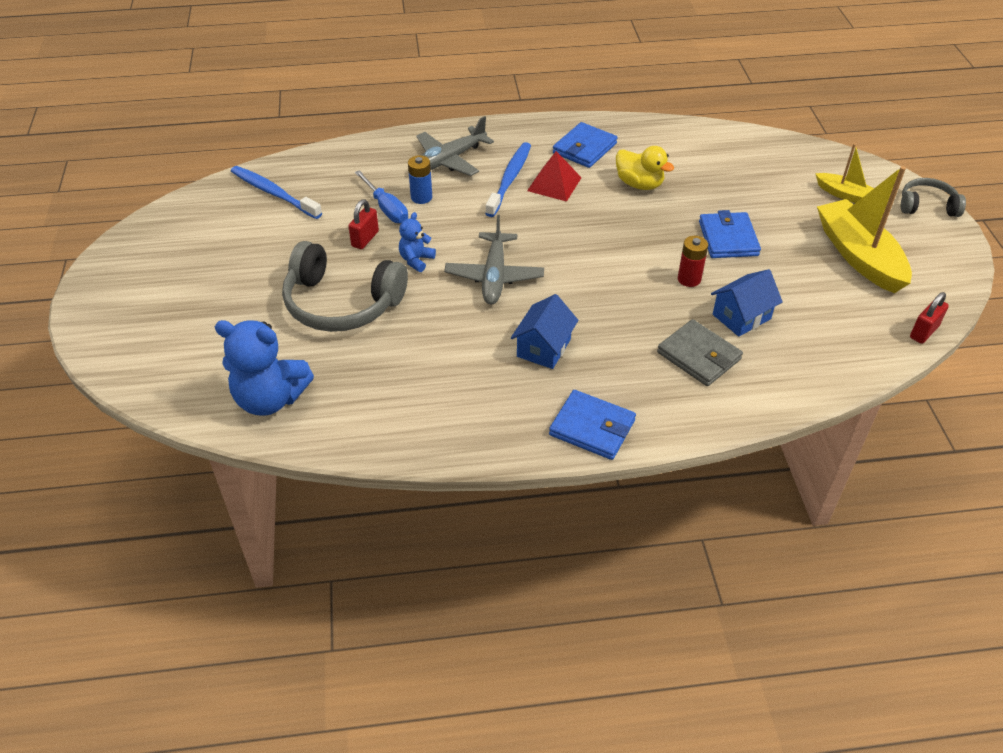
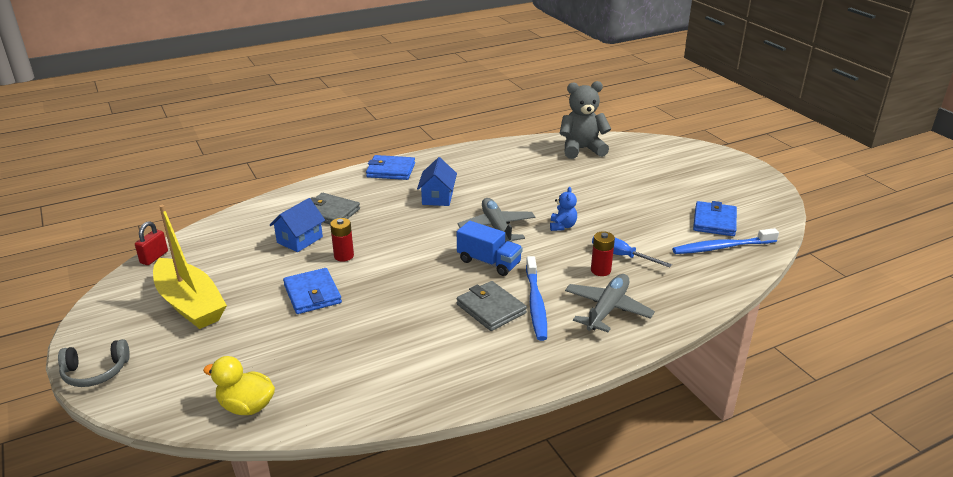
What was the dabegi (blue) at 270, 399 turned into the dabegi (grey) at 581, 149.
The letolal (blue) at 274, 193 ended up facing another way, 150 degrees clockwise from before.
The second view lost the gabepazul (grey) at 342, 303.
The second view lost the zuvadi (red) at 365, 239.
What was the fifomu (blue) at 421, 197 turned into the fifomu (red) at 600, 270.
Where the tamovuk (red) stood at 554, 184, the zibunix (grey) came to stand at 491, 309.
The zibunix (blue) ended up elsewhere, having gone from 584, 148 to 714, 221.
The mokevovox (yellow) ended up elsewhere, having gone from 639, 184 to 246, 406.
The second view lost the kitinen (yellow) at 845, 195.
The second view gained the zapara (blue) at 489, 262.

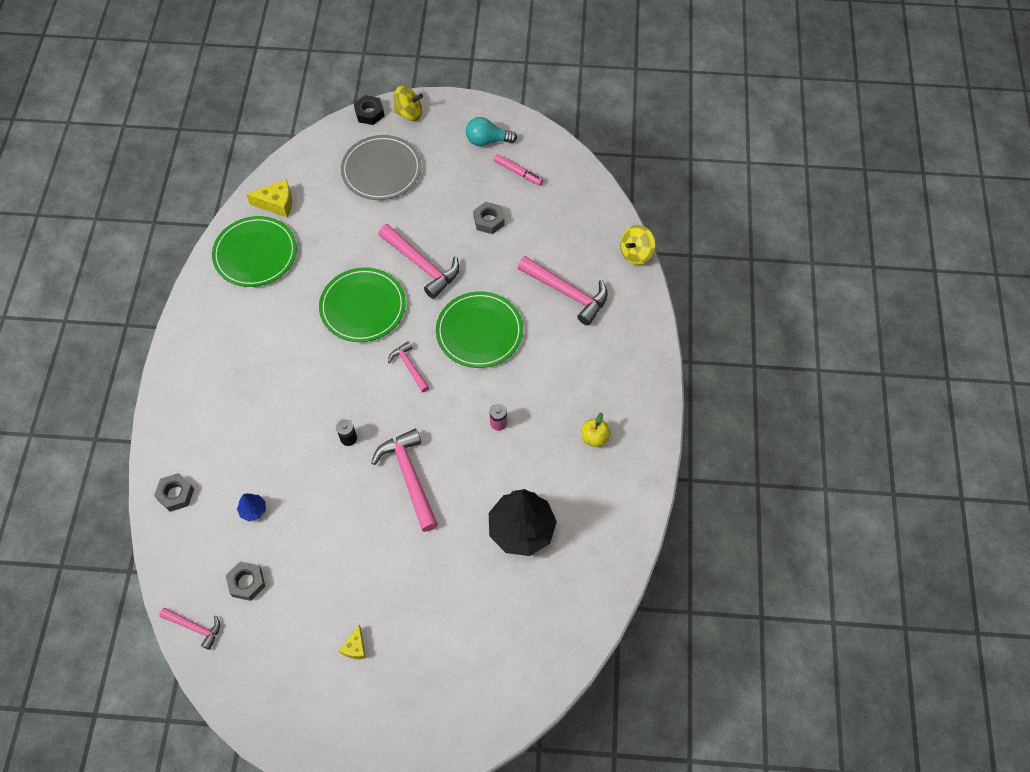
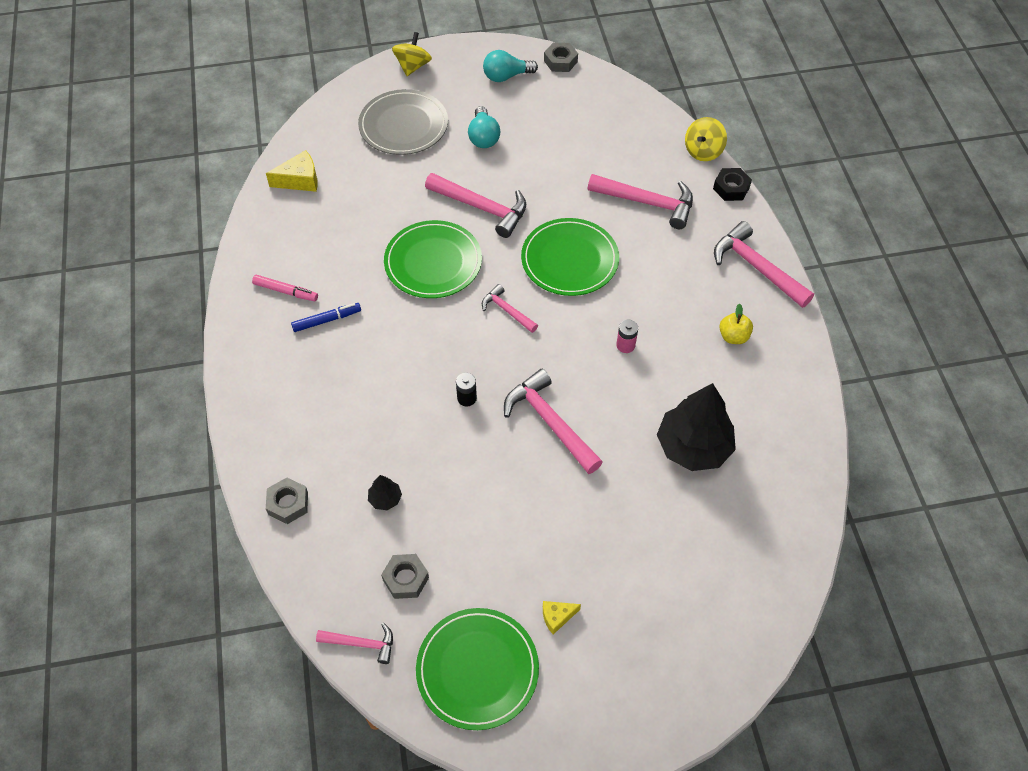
The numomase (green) ended up elsewhere, having gone from 255, 254 to 477, 669.
What was the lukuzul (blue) at 253, 510 turned into the lukuzul (black) at 385, 499.
The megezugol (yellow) at 355, 647 ended up facing another way, 75 degrees clockwise from before.
The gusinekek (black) ended up elsewhere, having gone from 369, 113 to 731, 188.
The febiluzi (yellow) at 409, 113 ended up facing another way, 60 degrees counterclockwise from before.
The gusinekek (grey) ended up elsewhere, having gone from 489, 221 to 560, 61.
The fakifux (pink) ended up elsewhere, having gone from 518, 172 to 286, 291.
The second view gained the fakifux (blue) at 327, 320.
The second view gained the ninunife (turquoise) at 483, 137.
The second view gained the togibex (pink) at 756, 267.

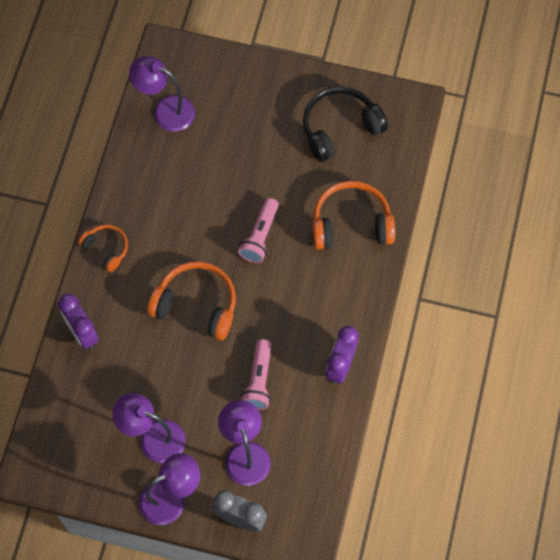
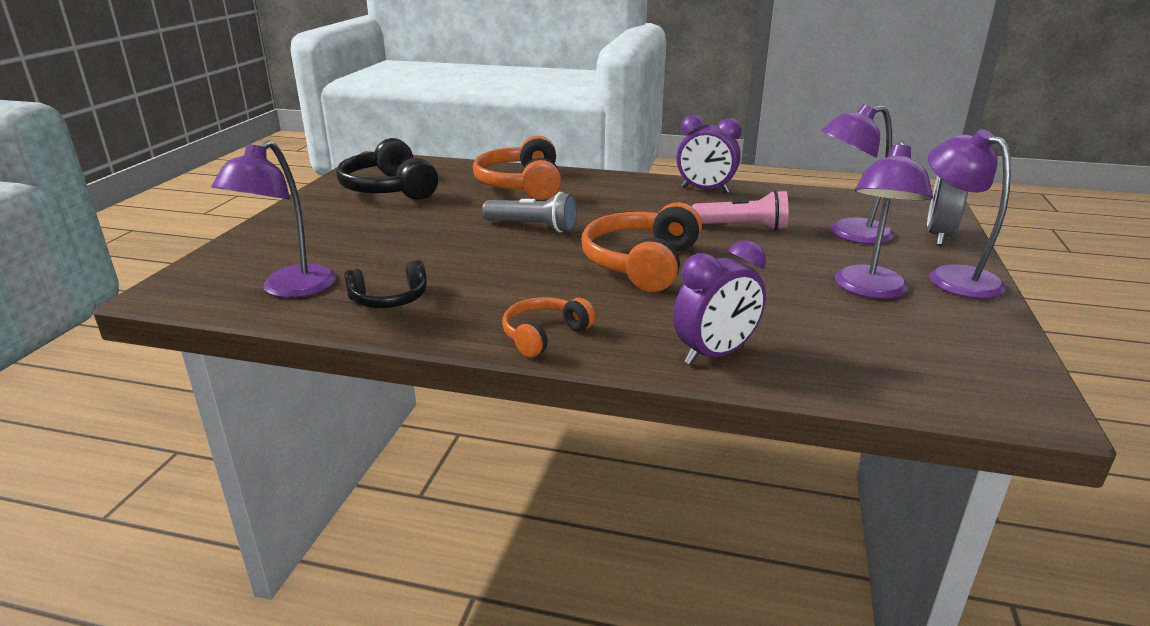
What was the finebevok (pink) at 260, 236 turned into the finebevok (grey) at 533, 227.
The second view gained the gabepazul (black) at 389, 299.

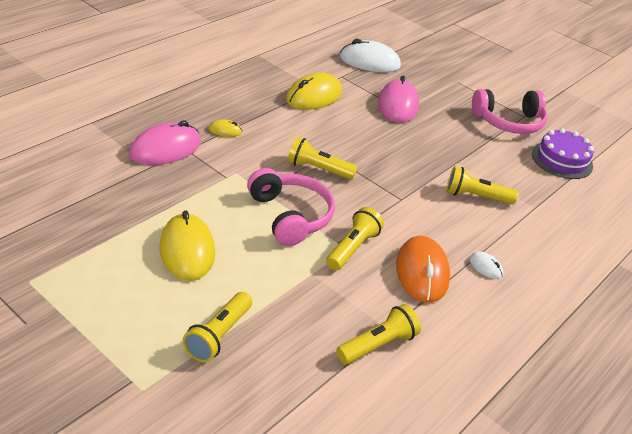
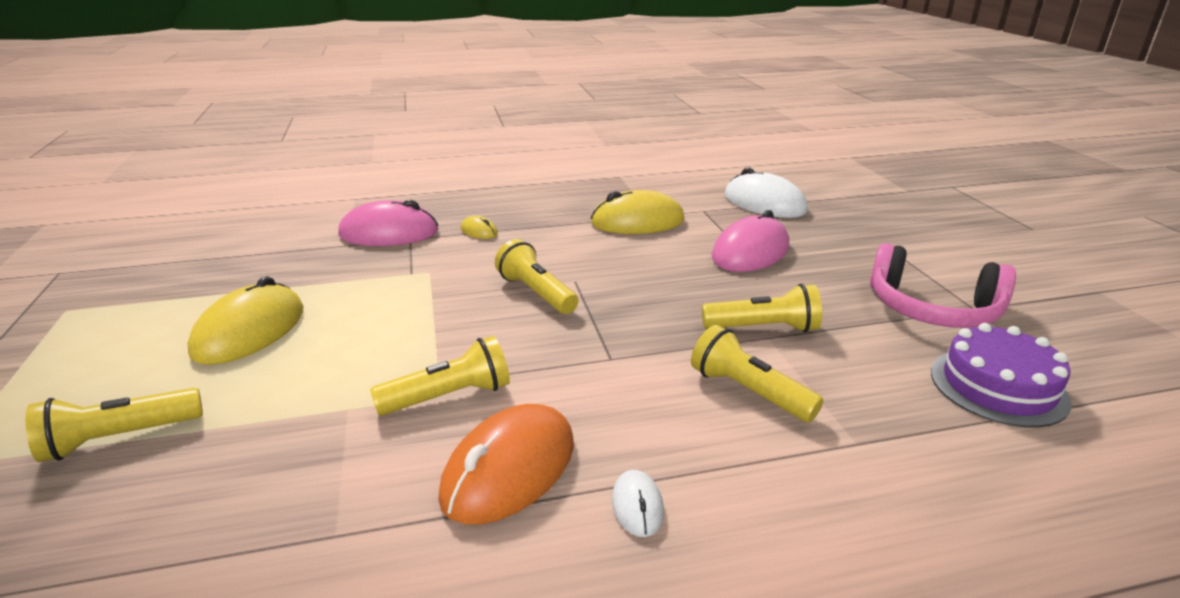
The second view lost the gabepazul (pink) at 290, 216.
The finebevok (yellow) ended up elsewhere, having gone from 378, 345 to 763, 328.

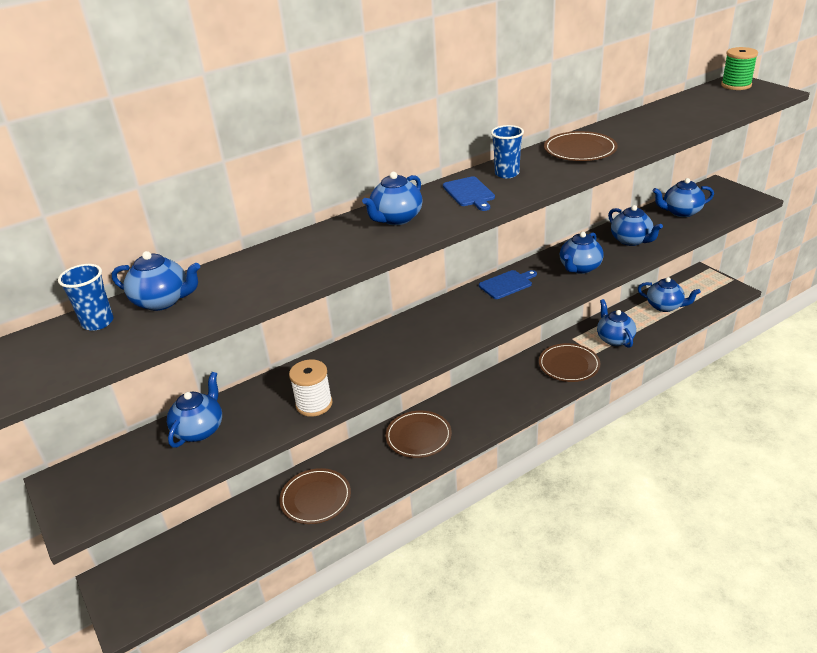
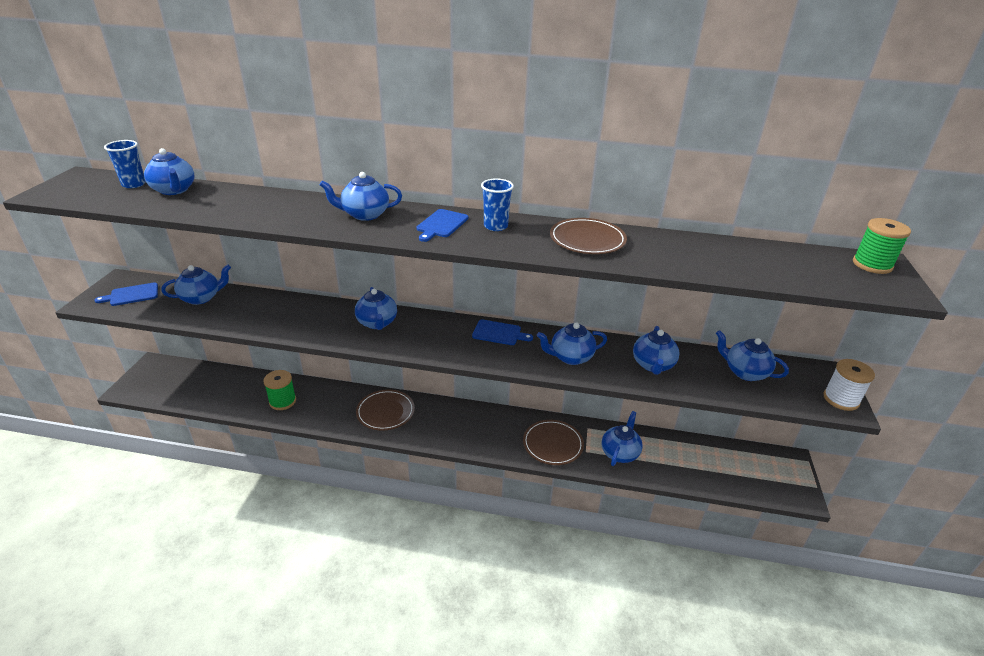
Where the numomase (brown) stood at 315, 498, the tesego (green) came to stand at 282, 401.
The tesego (white) ended up elsewhere, having gone from 314, 404 to 841, 399.
The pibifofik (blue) ended up elsewhere, having gone from 665, 306 to 377, 323.
The second view gained the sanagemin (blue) at 131, 295.

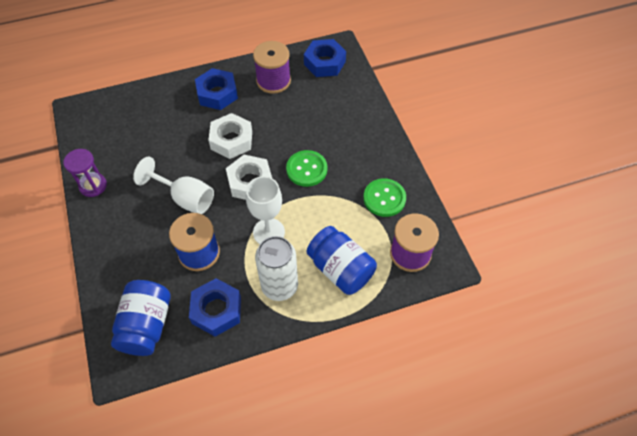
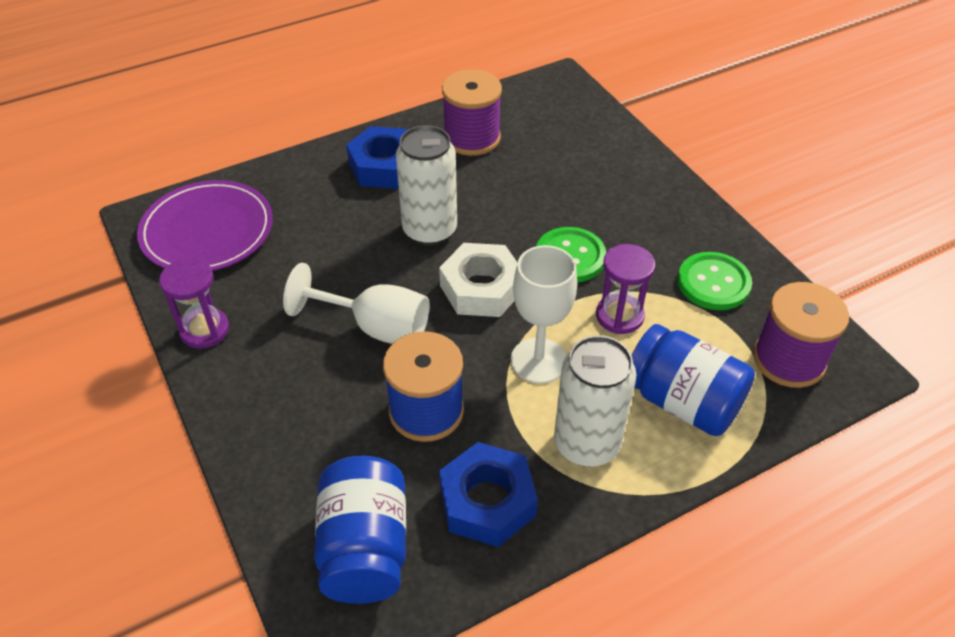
Where the gusinekek (white) stood at 231, 140, the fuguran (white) came to stand at 429, 230.
The second view lost the gusinekek (blue) at 324, 63.
The second view gained the numomase (purple) at 207, 231.
The second view gained the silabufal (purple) at 619, 316.

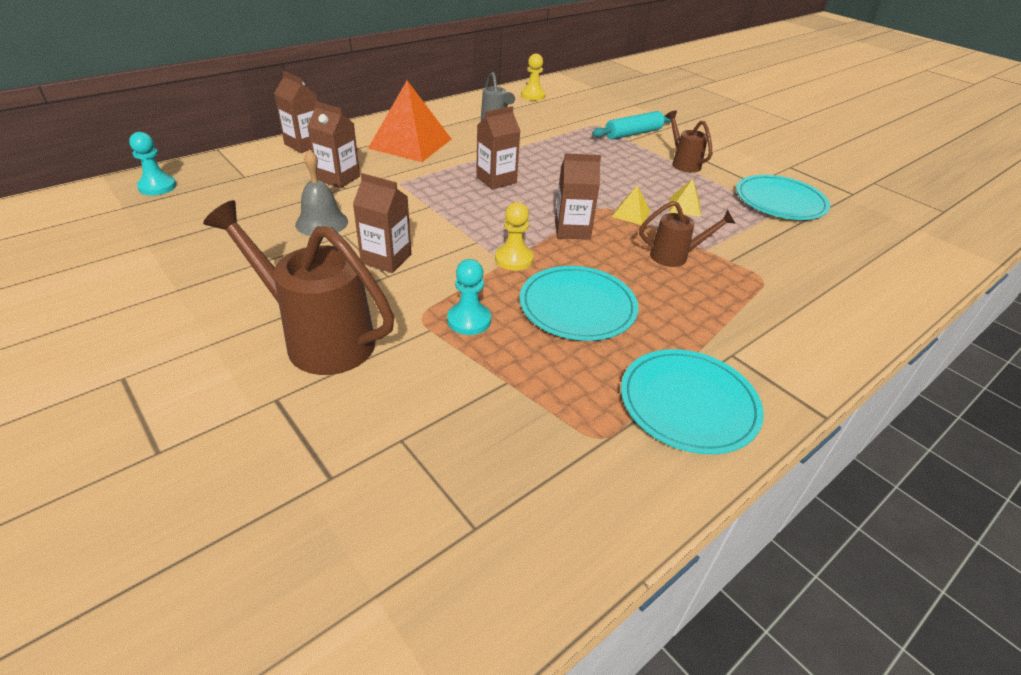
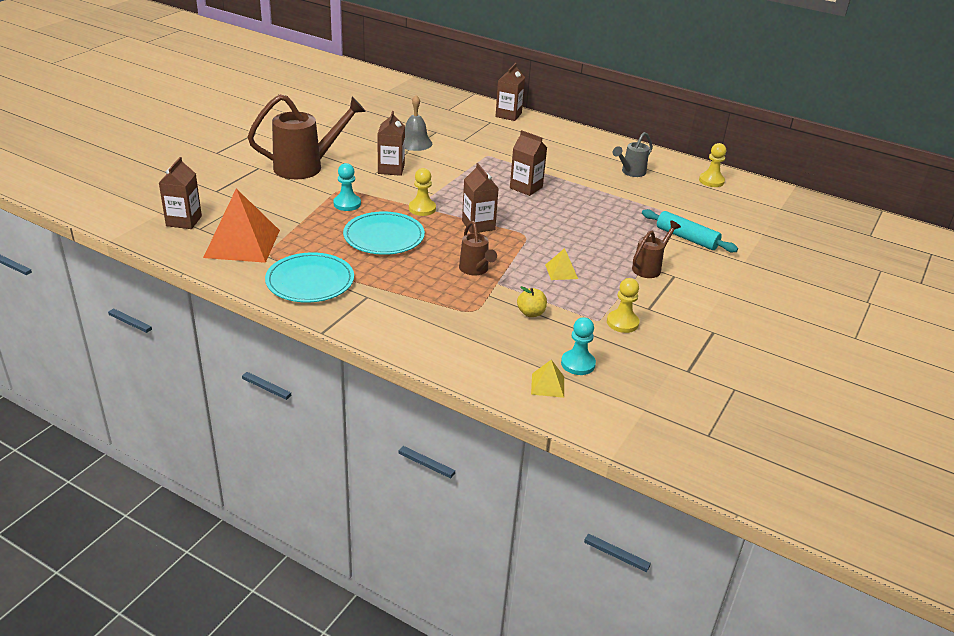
The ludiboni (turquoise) ended up elsewhere, having gone from 157, 187 to 578, 364.
The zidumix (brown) at 318, 338 ended up facing another way, 60 degrees clockwise from before.
The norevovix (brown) ended up elsewhere, having gone from 338, 178 to 184, 221.
The tamovuk (orange) ended up elsewhere, having gone from 410, 143 to 242, 243.
The tamovuk (yellow) ended up elsewhere, having gone from 631, 214 to 548, 385.
Where the numomase (turquoise) stood at 780, 201, the ludiboni (yellow) came to stand at 622, 323.
The second view gained the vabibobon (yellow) at 531, 313.

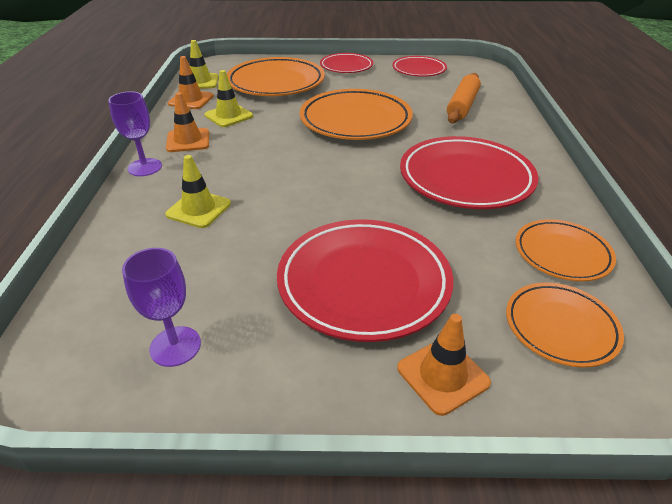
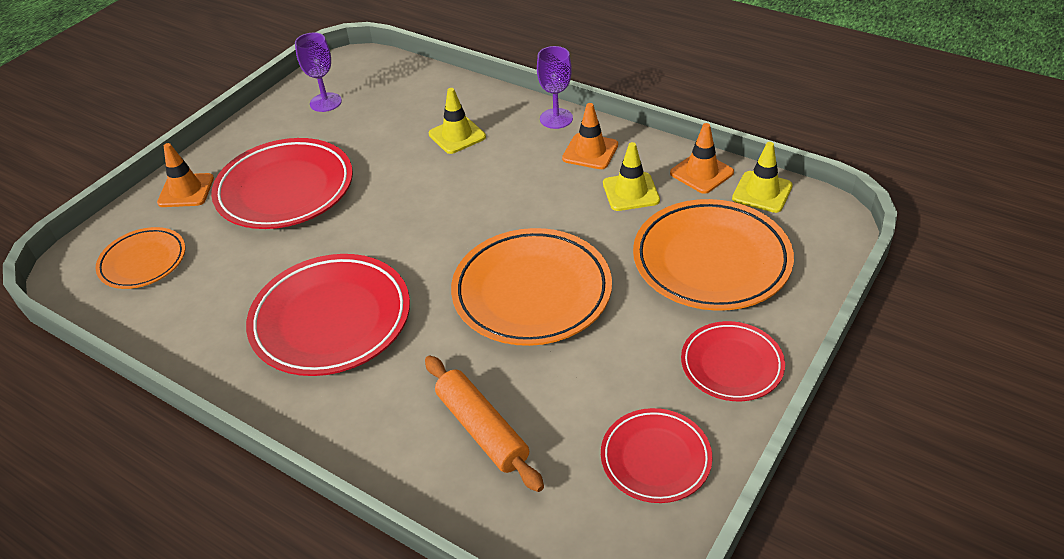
The second view lost the numomase (orange) at 562, 254.

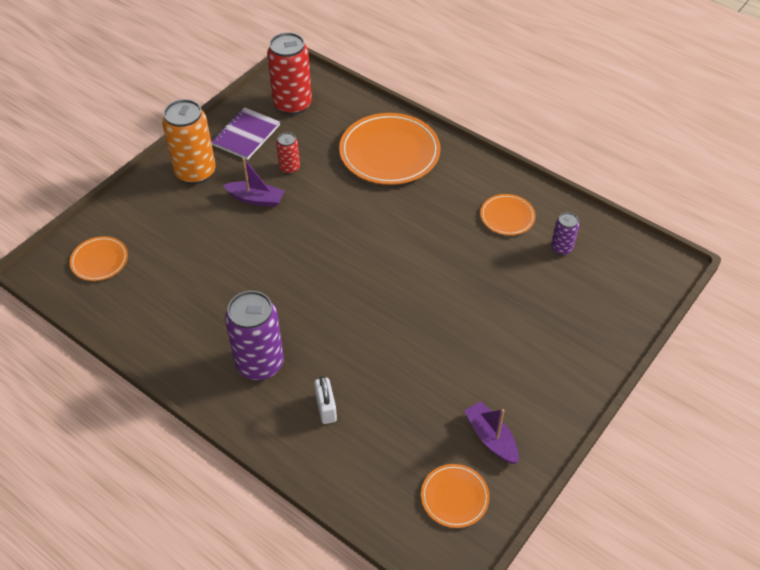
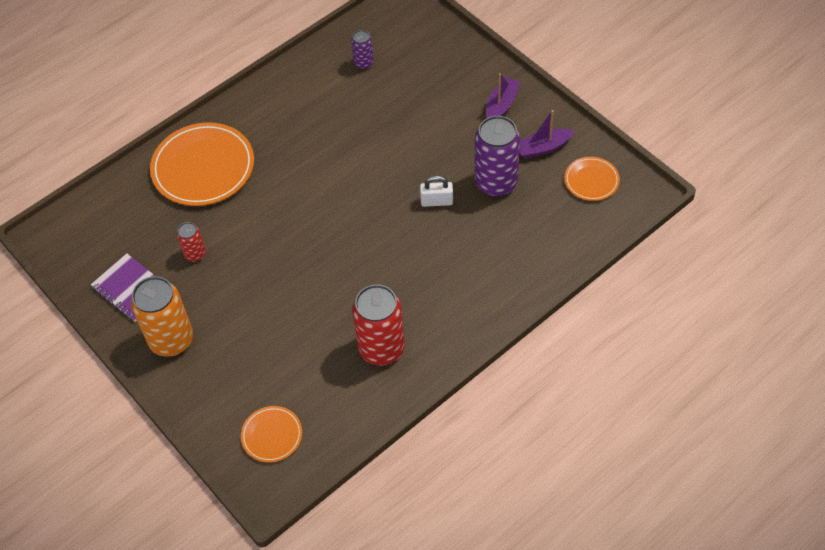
The kitinen (purple) ended up elsewhere, having gone from 256, 199 to 501, 105.
The fuguran (purple) ended up elsewhere, having gone from 260, 364 to 496, 183.
The fuguran (red) ended up elsewhere, having gone from 292, 104 to 381, 349.
The zuvadi (white) ended up elsewhere, having gone from 326, 408 to 436, 201.
The second view lost the numomase (orange) at 507, 216.

